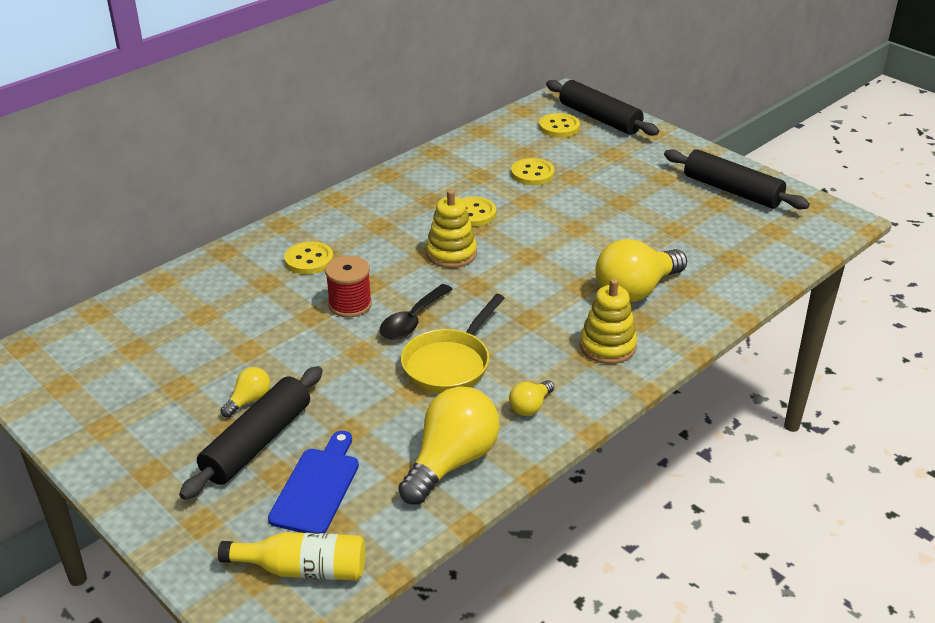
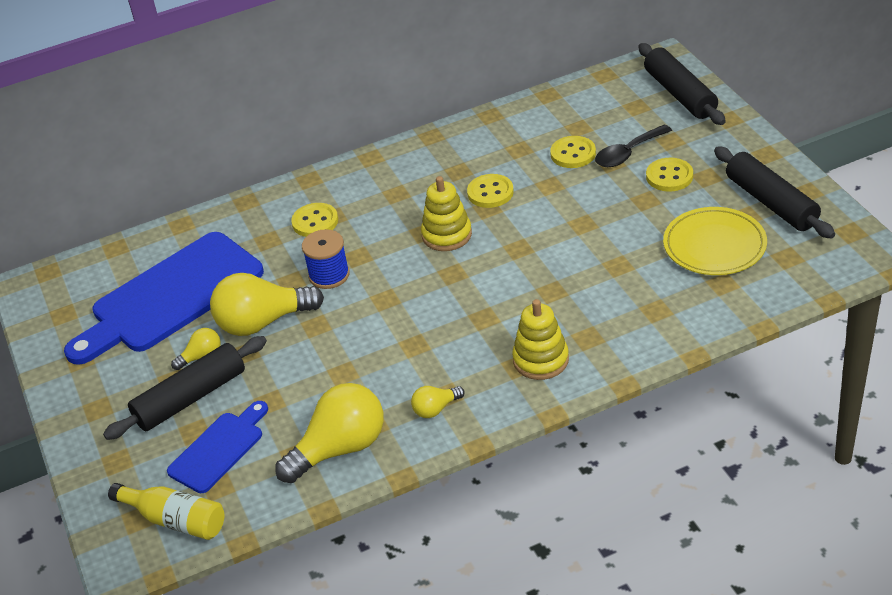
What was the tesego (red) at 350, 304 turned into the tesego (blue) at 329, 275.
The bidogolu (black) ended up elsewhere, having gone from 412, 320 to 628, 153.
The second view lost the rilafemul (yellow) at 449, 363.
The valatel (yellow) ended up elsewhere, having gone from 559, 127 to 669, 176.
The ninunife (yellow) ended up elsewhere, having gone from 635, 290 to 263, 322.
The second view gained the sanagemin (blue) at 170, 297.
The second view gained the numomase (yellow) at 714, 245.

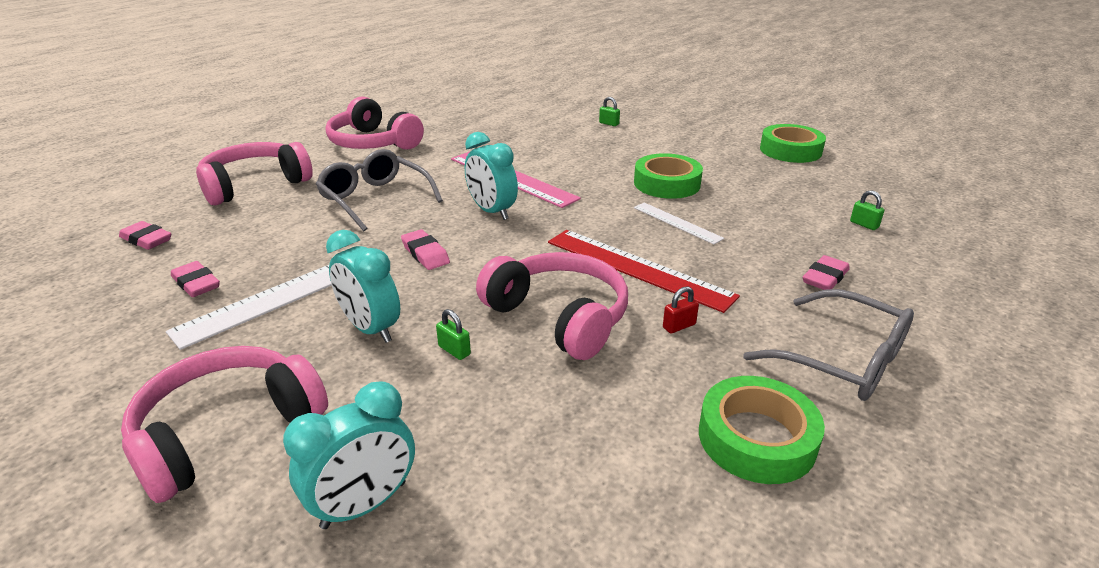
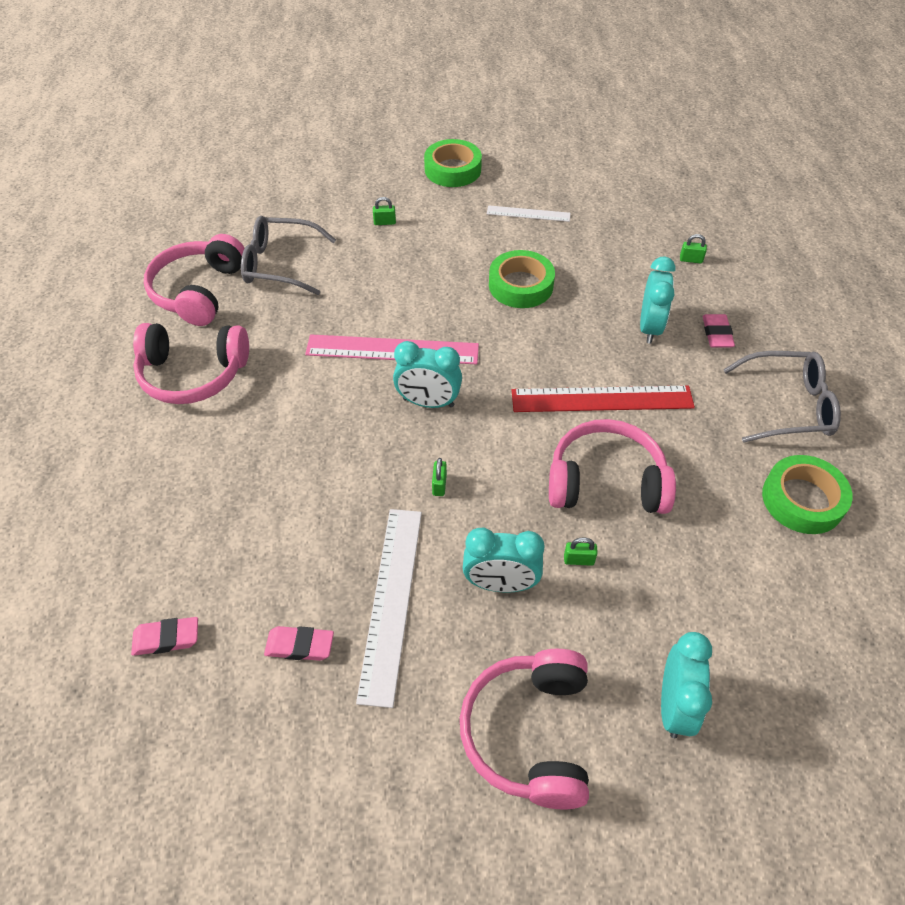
The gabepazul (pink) ended up elsewhere, having gone from 255, 185 to 199, 291.
The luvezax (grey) ended up elsewhere, having gone from 375, 199 to 280, 264.
Where the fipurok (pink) stood at 425, 254, the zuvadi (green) came to stand at 439, 485.
The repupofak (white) ended up elsewhere, having gone from 677, 222 to 528, 213.
The second view lost the zuvadi (red) at 679, 326.
The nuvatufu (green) ended up elsewhere, having gone from 790, 150 to 452, 169.
The second view gained the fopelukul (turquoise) at 649, 327.

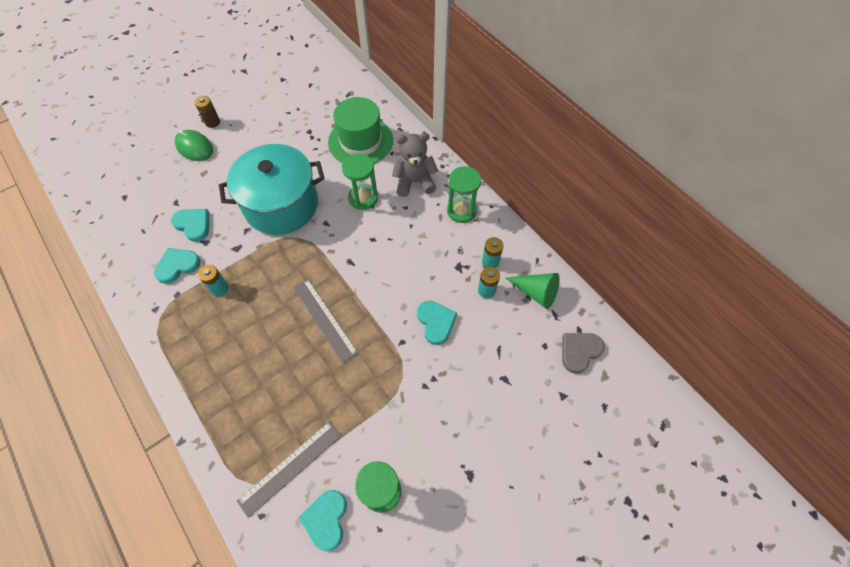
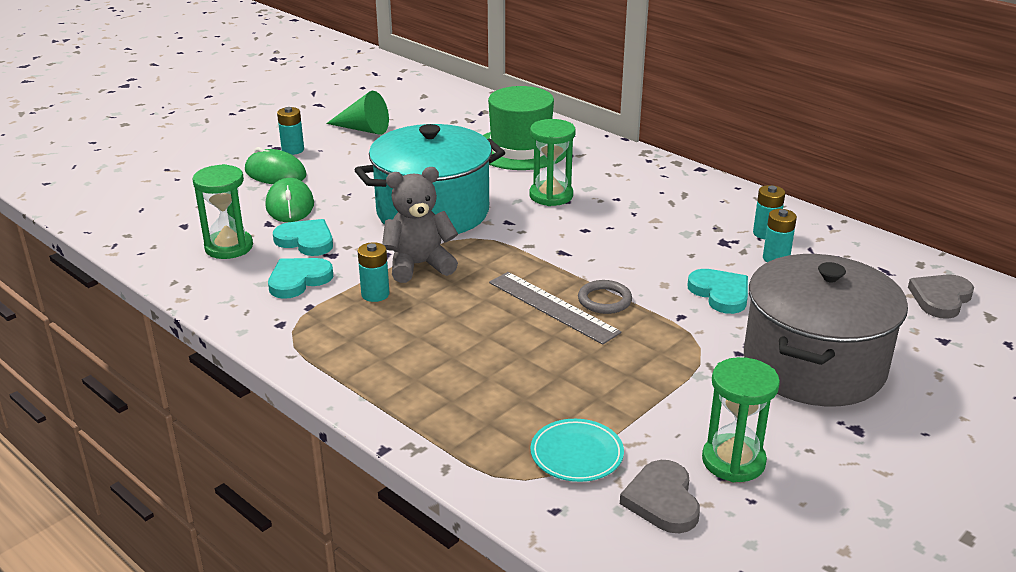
What was the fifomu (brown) at 212, 122 turned into the fifomu (turquoise) at 293, 150.
Where the repupofak (grey) stood at 290, 467, the numomase (turquoise) came to stand at 576, 454.
What was the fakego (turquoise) at 326, 519 turned into the fakego (grey) at 662, 500.
The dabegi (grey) ended up elsewhere, having gone from 414, 182 to 419, 265.
The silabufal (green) ended up elsewhere, having gone from 461, 211 to 229, 247.
The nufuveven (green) ended up elsewhere, having gone from 536, 292 to 363, 129.
The second view gained the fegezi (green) at 290, 205.
The second view gained the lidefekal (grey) at 604, 300.
The second view gained the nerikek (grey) at 813, 365.

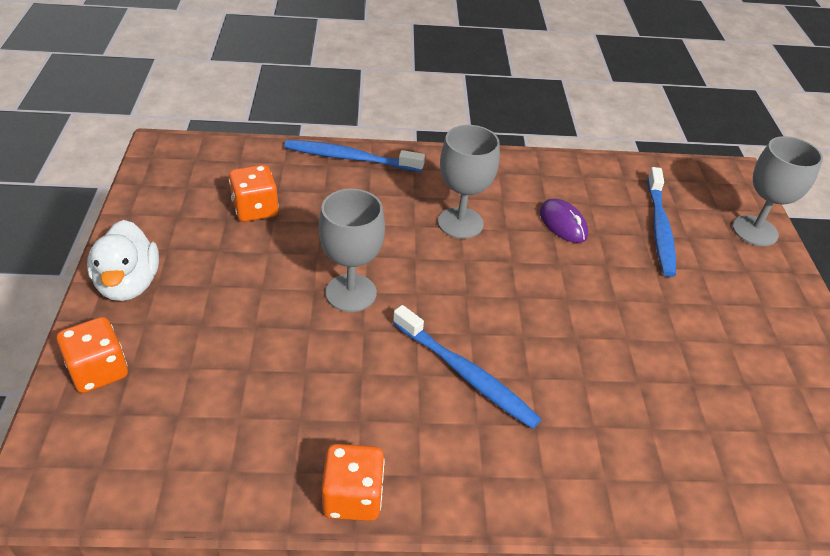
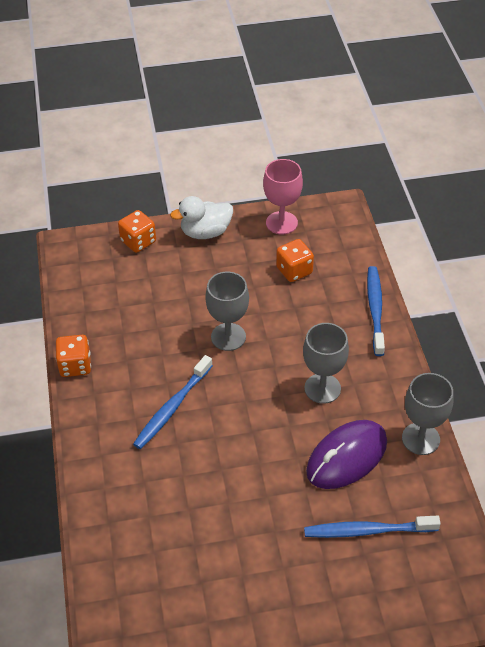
The size of the fegezi (purple) at 563, 224 changed by a factor of 1.82.
The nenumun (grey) ended up elsewhere, having gone from 755, 231 to 420, 439.
The second view gained the nenumun (pink) at 281, 223.

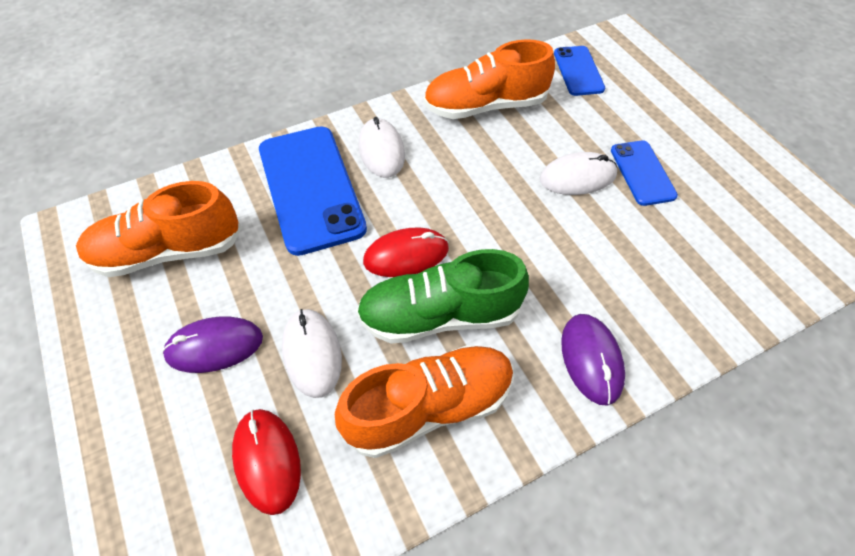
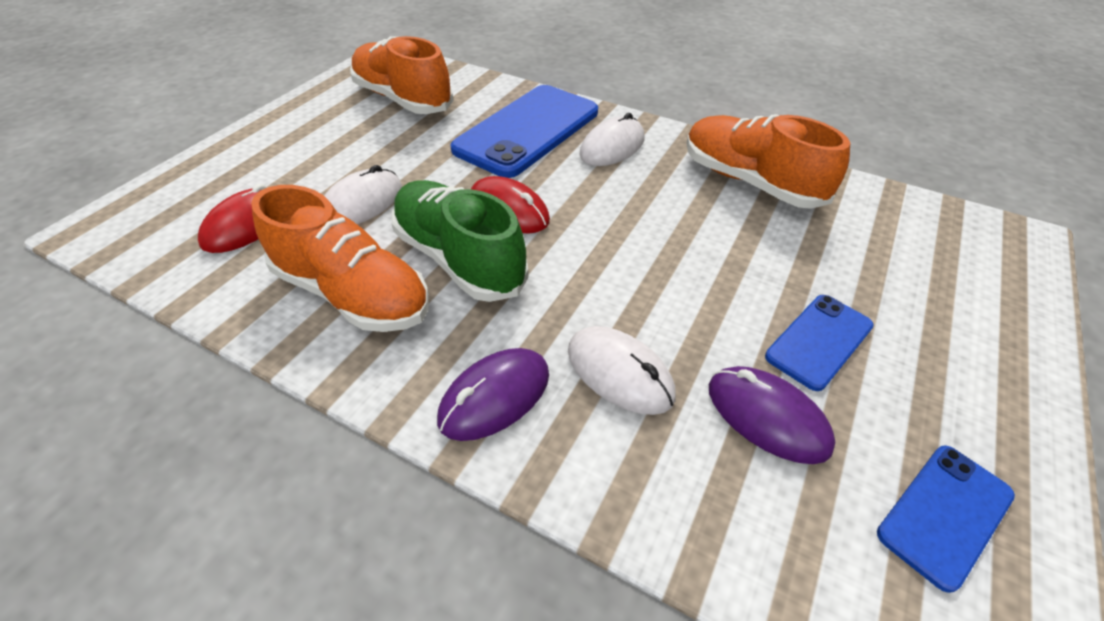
The fegezi (purple) ended up elsewhere, having gone from 214, 346 to 767, 416.
The fegezi (white) ended up elsewhere, having gone from 577, 177 to 619, 373.
The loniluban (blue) ended up elsewhere, having gone from 578, 71 to 944, 514.

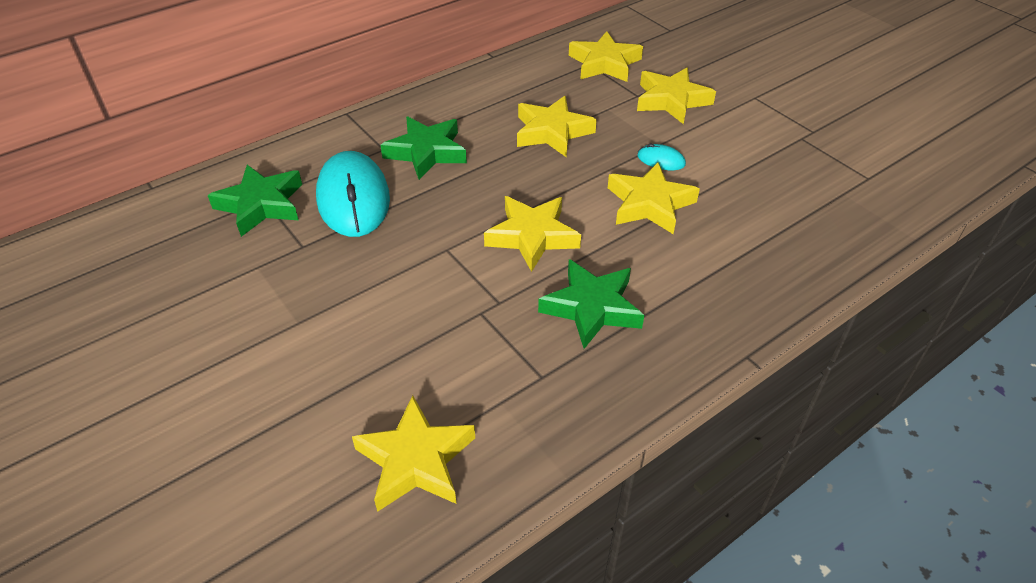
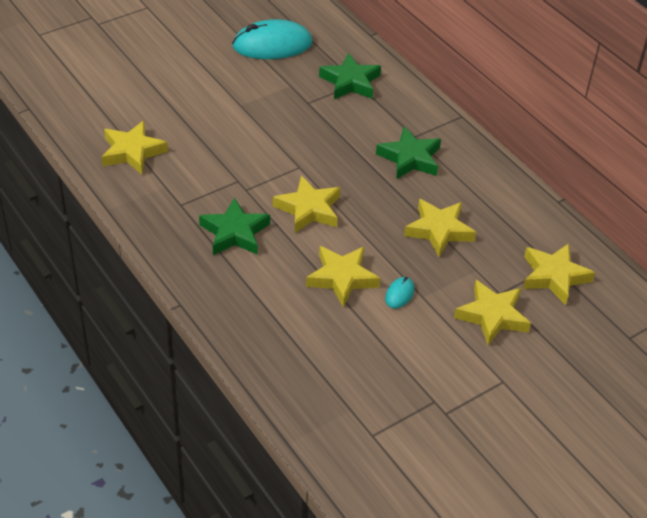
The fegezi (turquoise) ended up elsewhere, having gone from 353, 198 to 272, 45.

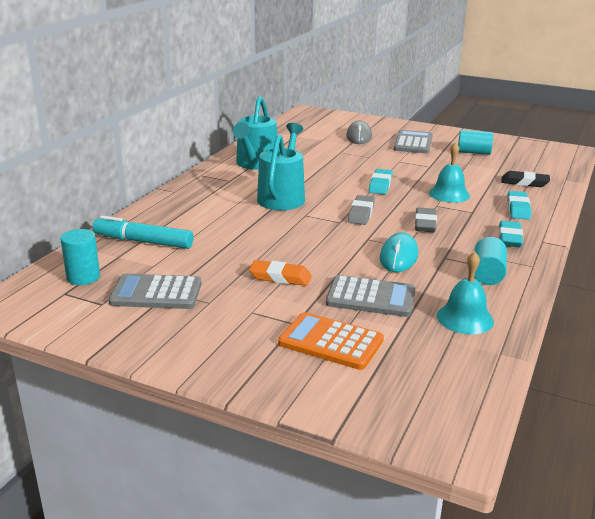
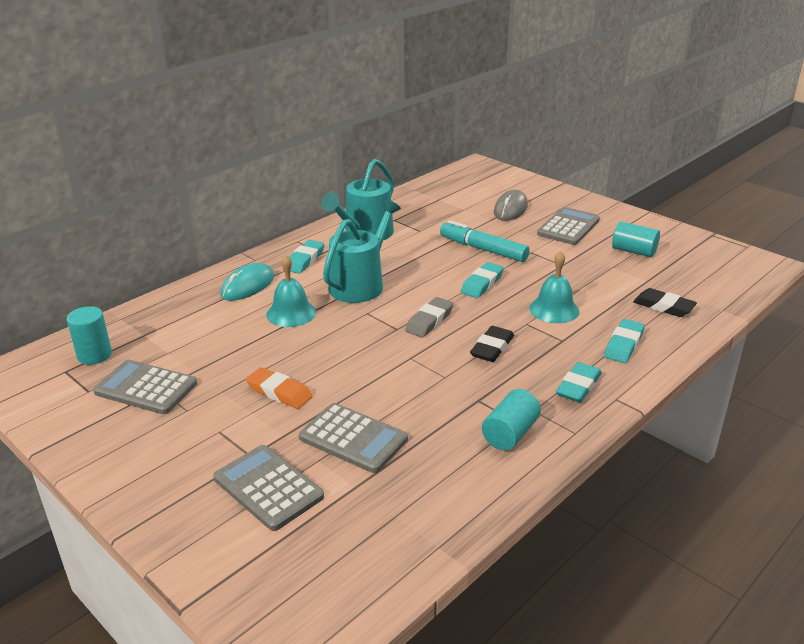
The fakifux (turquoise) ended up elsewhere, having gone from 143, 242 to 483, 249.
What was the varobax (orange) at 331, 342 turned into the varobax (grey) at 268, 488.
The fegezi (turquoise) ended up elsewhere, having gone from 398, 256 to 248, 286.
What was the fipurok (grey) at 425, 224 turned into the fipurok (black) at 492, 348.
The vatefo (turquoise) ended up elsewhere, having gone from 465, 318 to 291, 313.
The second view gained the fipurok (turquoise) at 304, 260.

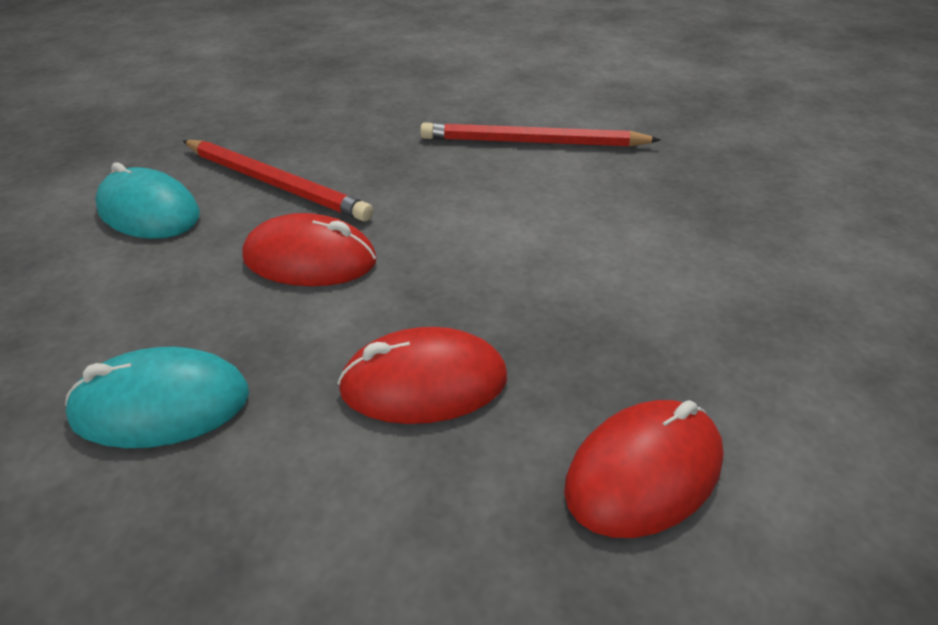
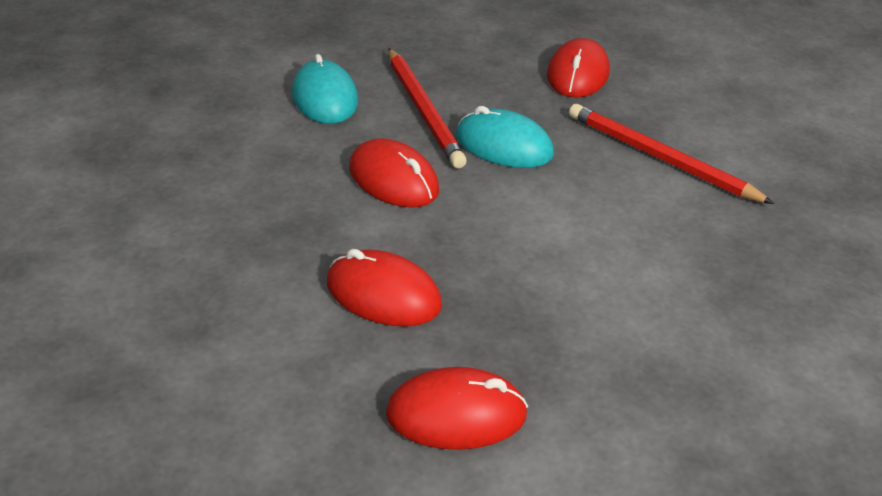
The fegezi (turquoise) ended up elsewhere, having gone from 161, 405 to 504, 145.
The second view gained the fegezi (red) at 578, 74.

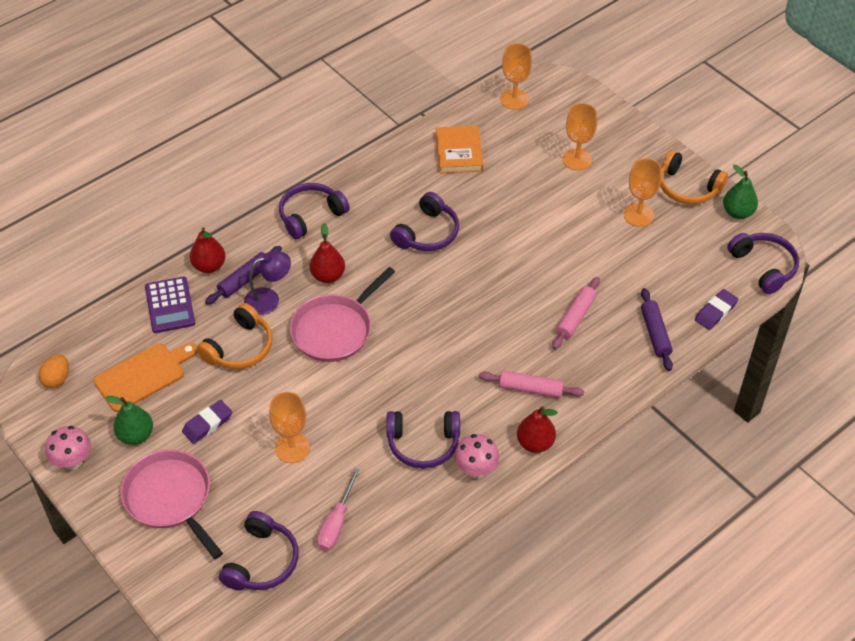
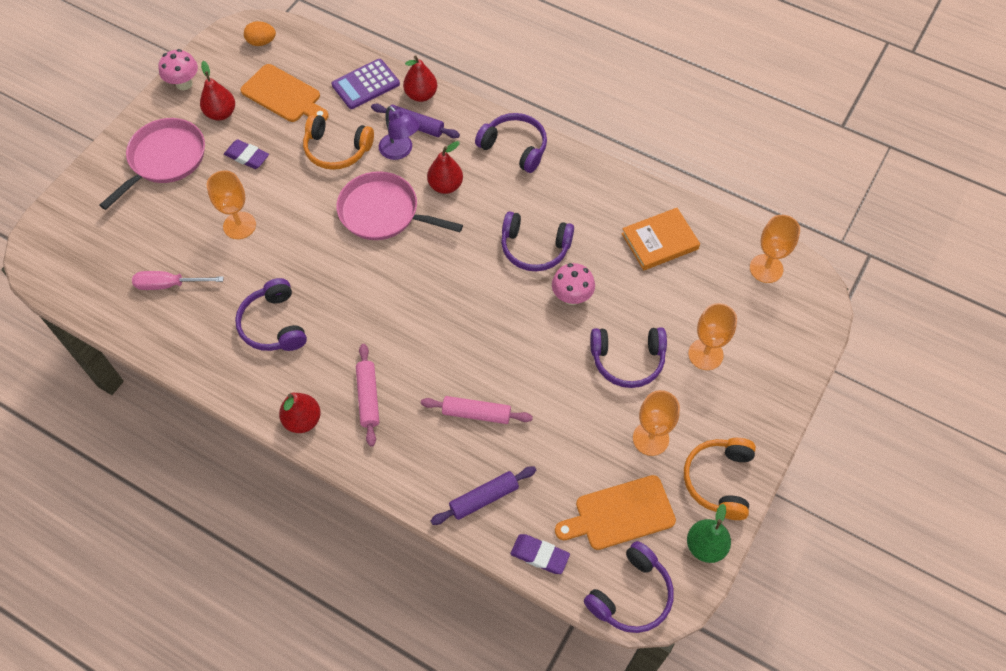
What was the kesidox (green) at 136, 435 turned into the kesidox (red) at 221, 113.
The gabepazul (purple) ended up elsewhere, having gone from 262, 561 to 627, 360.
The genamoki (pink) ended up elsewhere, having gone from 476, 470 to 571, 297.
The second view gained the sanagemin (orange) at 620, 514.

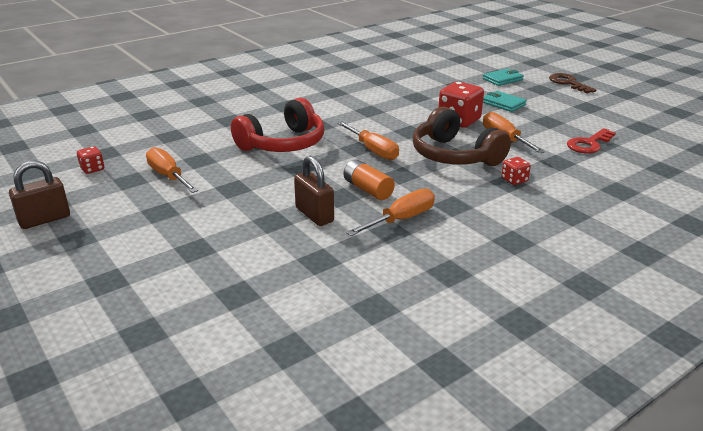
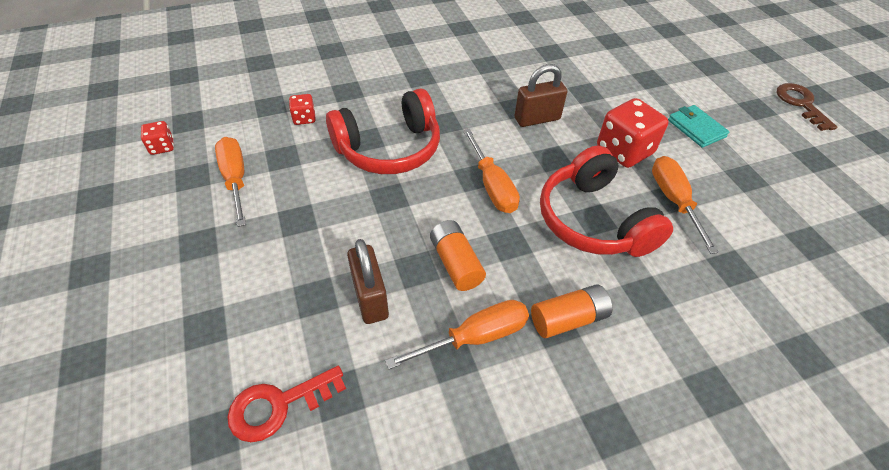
The zuvadi (brown) ended up elsewhere, having gone from 45, 219 to 537, 119.
What was the gabepazul (brown) at 454, 155 turned into the gabepazul (red) at 593, 220.
The second view lost the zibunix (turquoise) at 502, 79.
The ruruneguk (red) ended up elsewhere, having gone from 514, 180 to 304, 118.
The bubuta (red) ended up elsewhere, having gone from 589, 144 to 278, 405.
The second view gained the fifomu (orange) at 568, 319.

